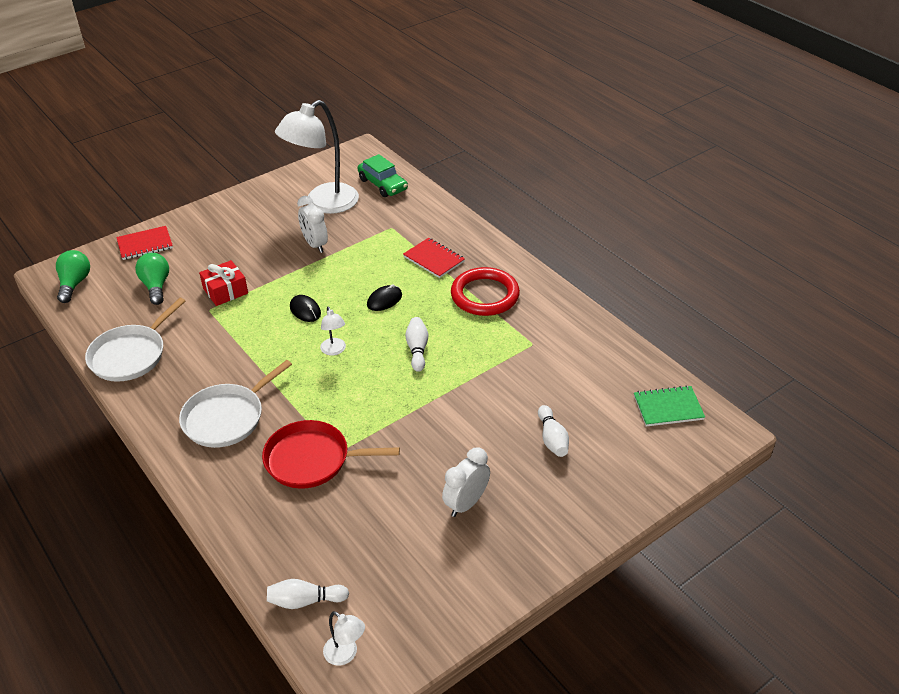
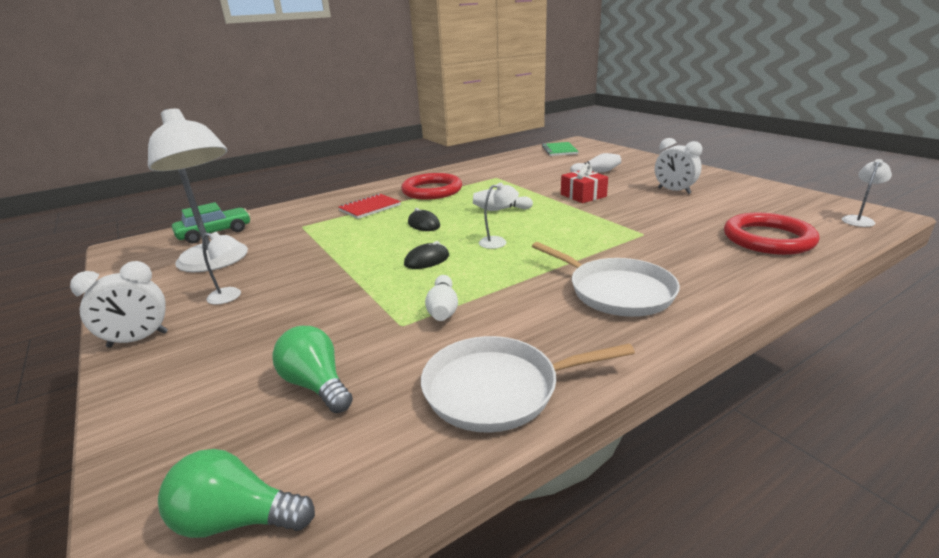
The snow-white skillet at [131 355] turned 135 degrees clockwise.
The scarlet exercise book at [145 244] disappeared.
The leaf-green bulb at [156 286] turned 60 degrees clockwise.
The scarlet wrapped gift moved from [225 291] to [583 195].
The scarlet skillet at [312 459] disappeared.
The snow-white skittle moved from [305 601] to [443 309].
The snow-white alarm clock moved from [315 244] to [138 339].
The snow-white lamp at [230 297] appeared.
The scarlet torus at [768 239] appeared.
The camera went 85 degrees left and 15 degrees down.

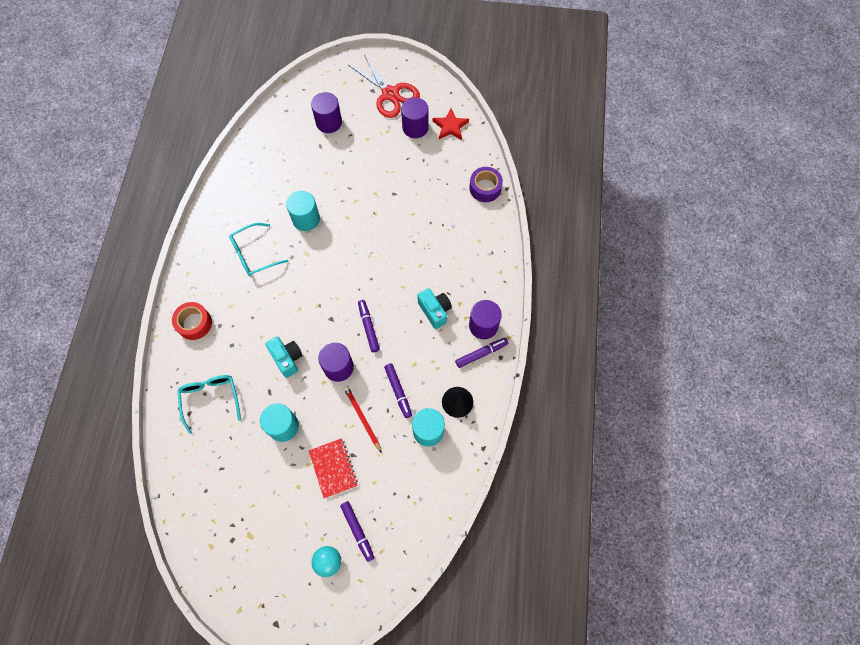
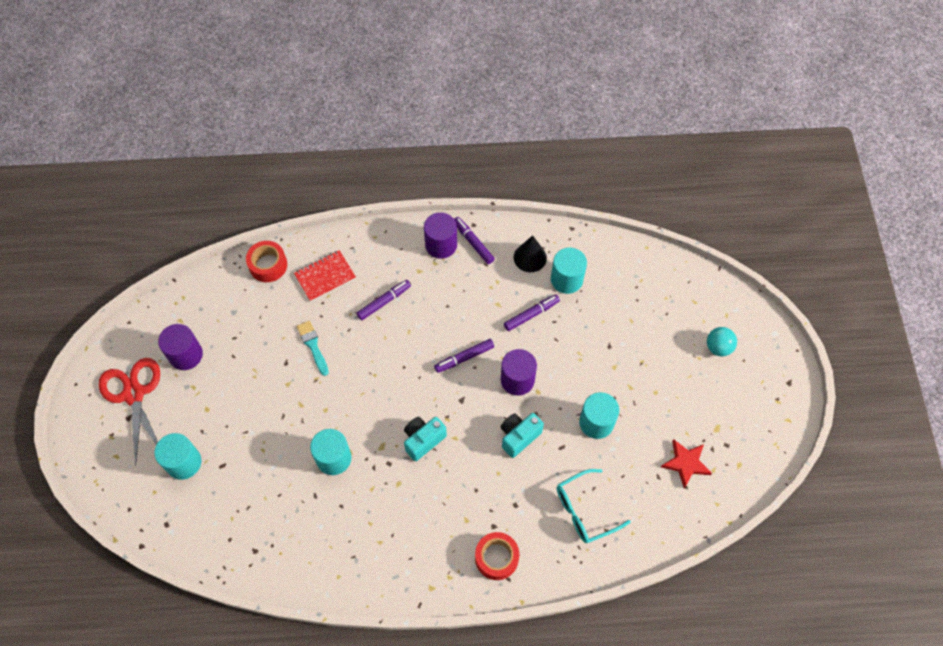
The turquoise eyeglasses at [254 254] disappeared.
The scarlet exercise book moved from [333 468] to [325 277].
The purple cylinder at [329 122] became the turquoise cylinder at [183 462].
The purple marker pen moved from [357 531] to [384 302].
The scarlet wooden pencil at [362 418] disappeared.
The scarlet shears at [390 94] turned 60 degrees counterclockwise.
The turquoise photo camera moved from [435 311] to [423 440].
The scarlet star shape moved from [450 126] to [686 463].
The purple tape at [485 188] became the scarlet tape at [268 265].
The turquoise brush at [313 346] appeared.
The camera went 100 degrees left and 5 degrees down.

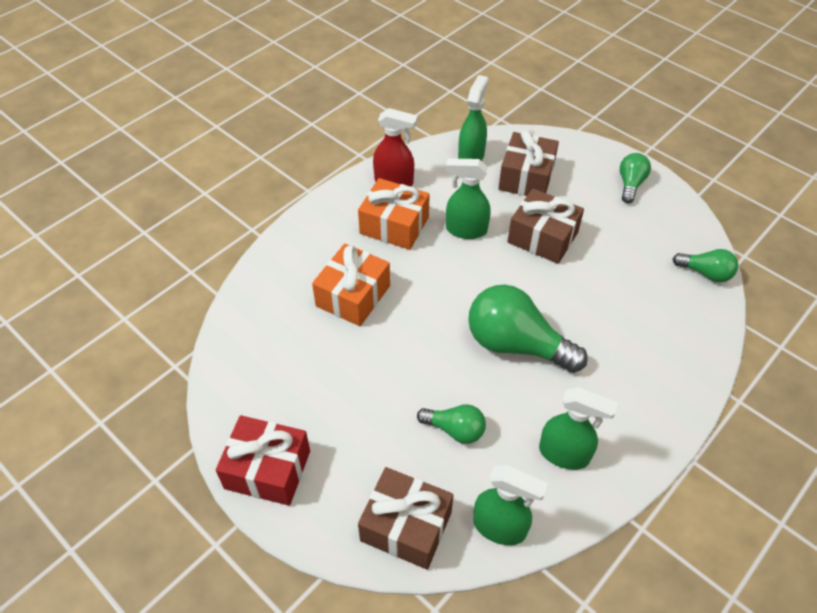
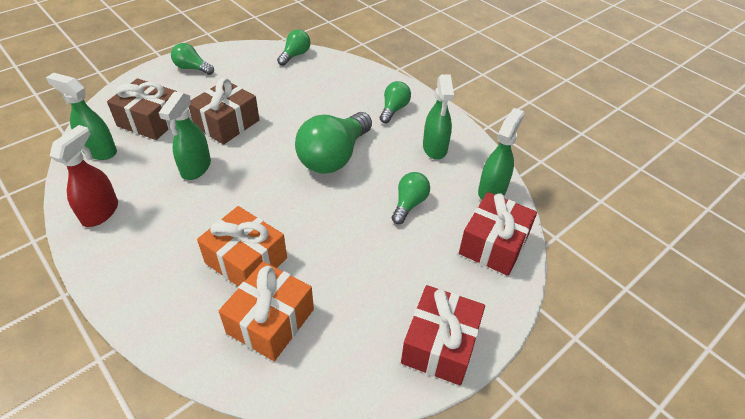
The orange-coloured wrapped gift moved from [394 225] to [270 321].
The brown wrapped gift at [406 526] became the scarlet wrapped gift at [494 244].
The leaf-green sprayer at [564 454] turned 150 degrees clockwise.
The leaf-green bulb at [394 109] appeared.
The camera went 85 degrees left and 5 degrees down.

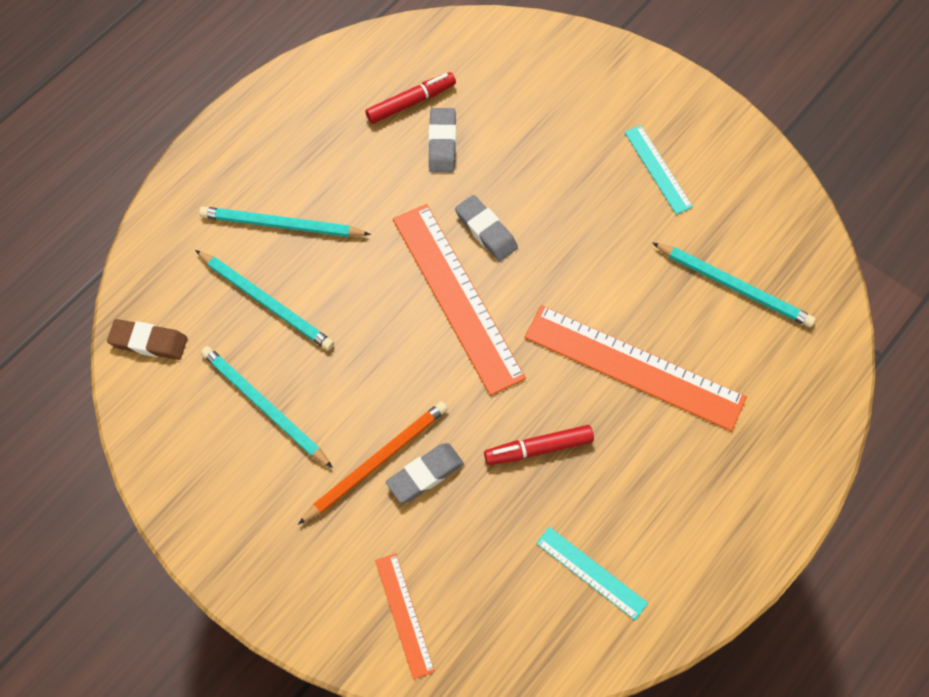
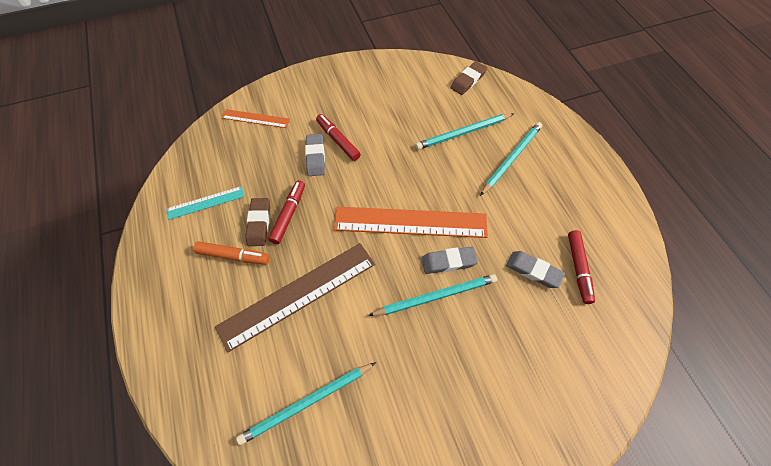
The turquoise wooden pencil moved from [264 406] to [436 296].
The orange-coloured wooden pencil at [377 462] was replaced by the scarlet marker pen at [338 140].
The orange-coloured ruler at [634 367] became the brown ruler at [298 294].
The turquoise ruler at [657 169] disappeared.
The orange-coloured marker pen at [233 256] appeared.
The brown eraser at [259 224] appeared.
The camera went 120 degrees right and 5 degrees down.

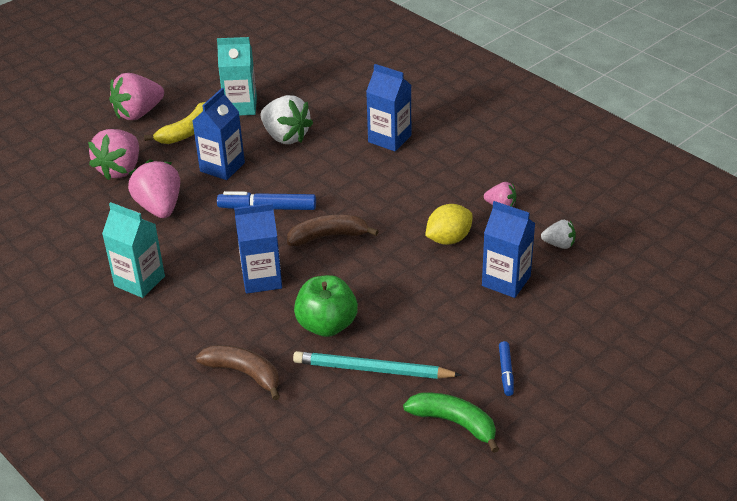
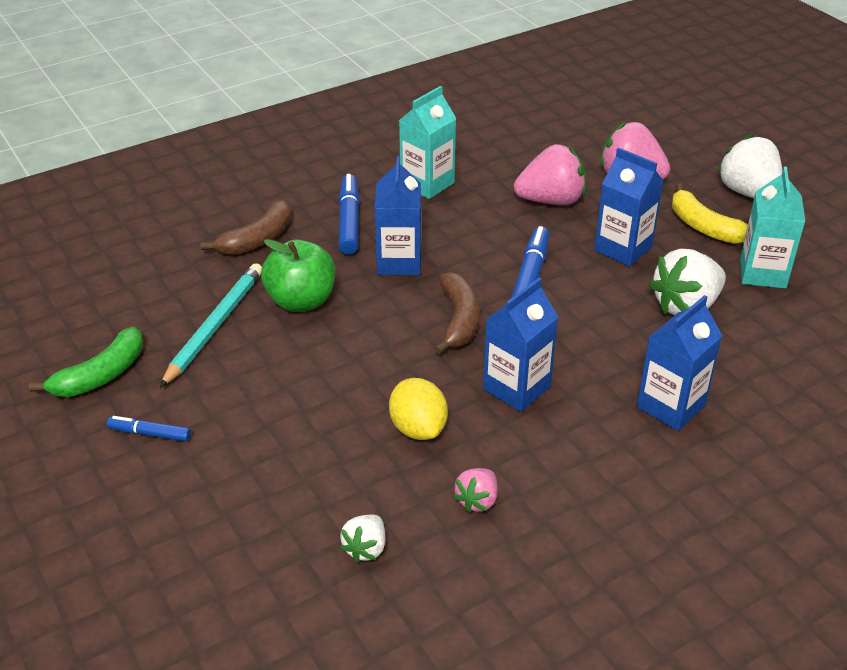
The rosy strawberry at [138 113] became the snow-white strawberry at [748 193].
The cobalt juice carton moved from [506 281] to [516 388].
The cobalt marker pen at [349 221] appeared.
The camera went 100 degrees right and 0 degrees up.

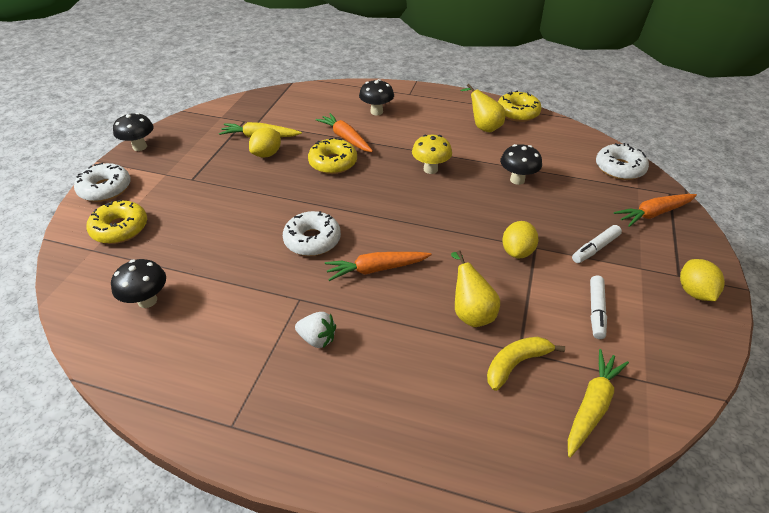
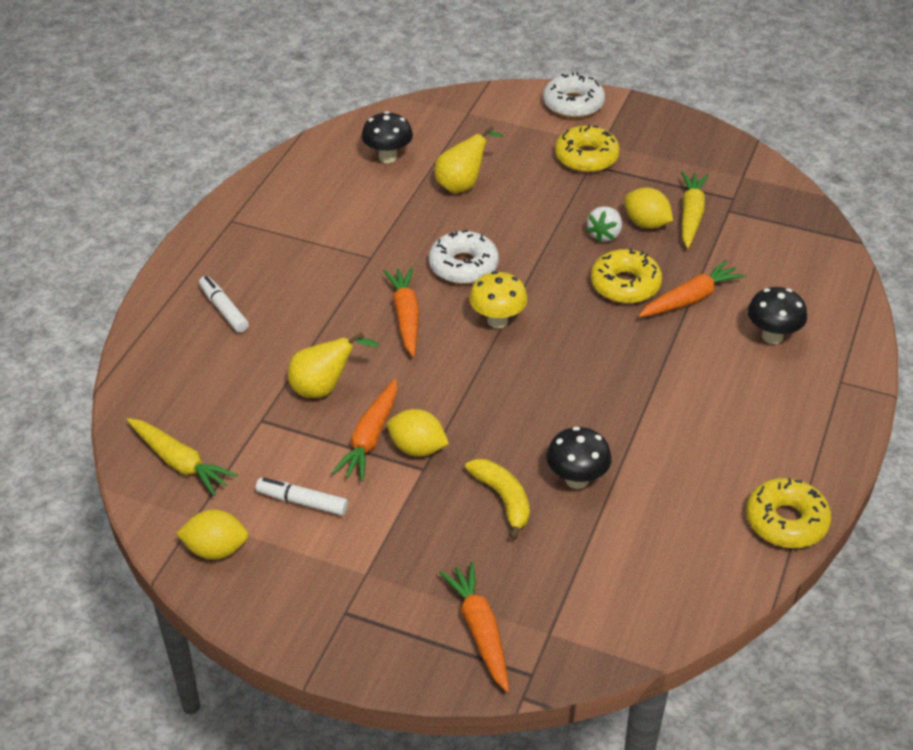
The yellow glazed donut moved from [120 228] to [586 157].
The ebony mushroom at [140 147] disappeared.
The snow-white strawberry moved from [317 339] to [604 235].
The yellow mushroom moved from [430 169] to [497 321].
The yellow toy pear moved from [483 127] to [462 185].
The yellow toy banana moved from [516 364] to [503 499].
The snow-white marker pen moved from [595 248] to [224 310].
The snow-white glazed donut at [619 168] disappeared.
The yellow lemon moved from [694 292] to [216 550].
The orange-coloured carrot at [370 438] appeared.
The camera went 95 degrees right and 0 degrees up.

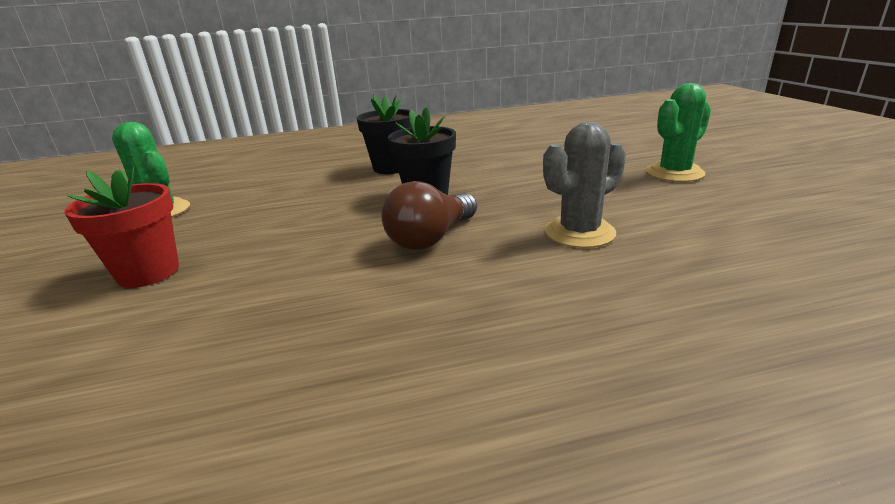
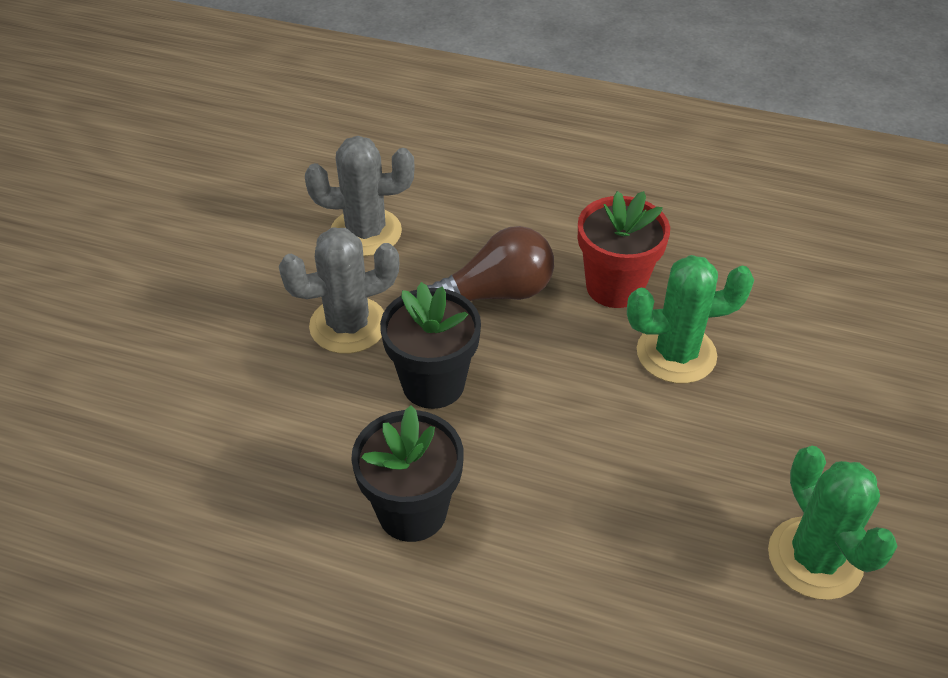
The scarlet plant pot moved from [148 272] to [615 287].
The leaf-green prickly plant moved from [674 173] to [676 354].
The gray prickly plant at [348 325] appeared.
The camera went 150 degrees left and 20 degrees up.

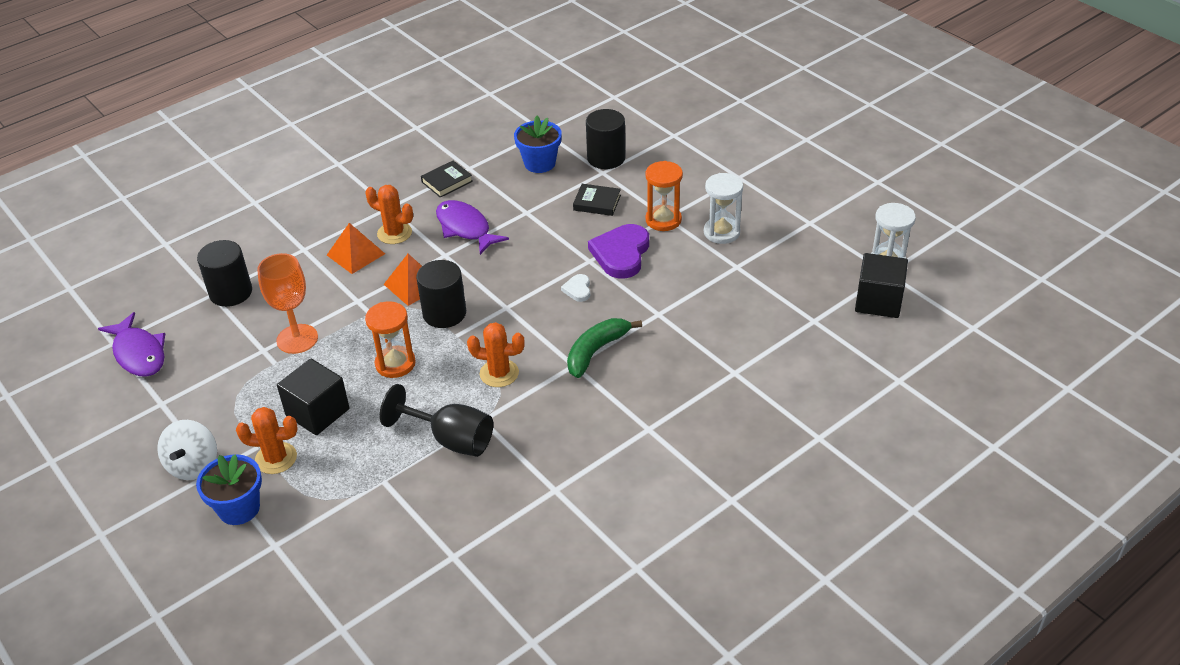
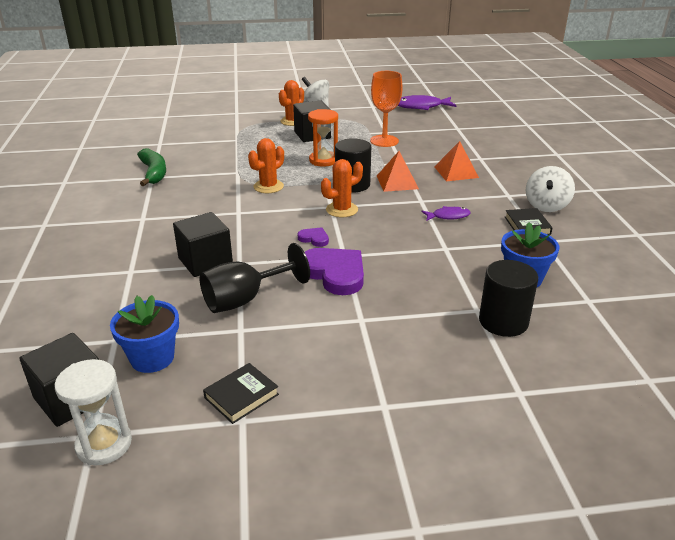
The cobalt plant pot moved from [239 508] to [152 358].
The ebony cylinder at [231 292] disappeared.
The orange-coloured prickly plant moved from [394 233] to [342 210].
The ebony chalice moved from [451 439] to [245 299].
The purple fish figure at [465 228] changed to 0.57 times the size.
The snow-white heart at [578 289] became the purple heart at [314 239].
The leaf-green toy banana moved from [596 351] to [154 173].
The ebony book moved from [597 203] to [241 396].
The orange-coloured sandglass at [663 220] disappeared.
The snow-white sandglass at [721 232] disappeared.
The ebony solid cube at [205 261] appeared.
The snow-white spinning top at [546 205] appeared.
The camera went 120 degrees right and 10 degrees down.

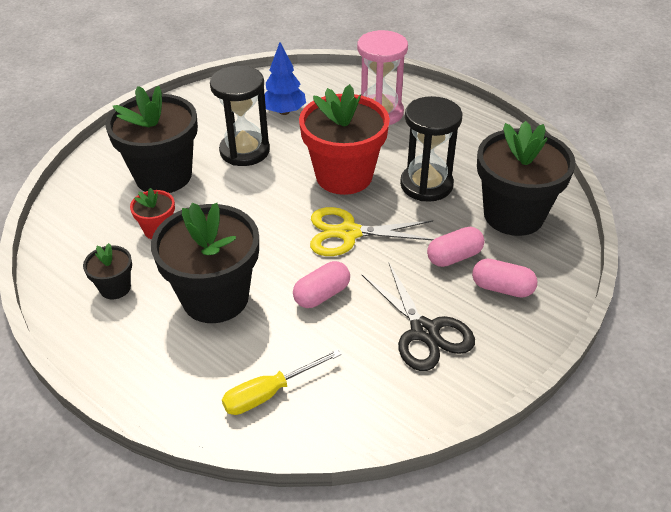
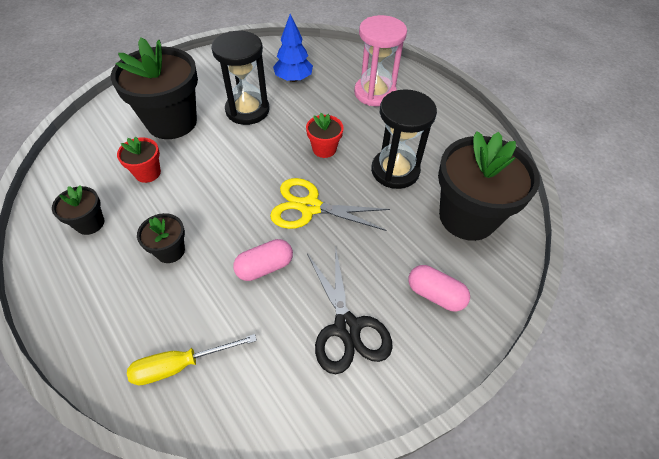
The ebony plant pot at [215 298] changed to 0.47 times the size.
The scarlet plant pot at [344 176] changed to 0.47 times the size.
The rosy capsule at [454 257] disappeared.
The camera went 10 degrees right and 10 degrees up.

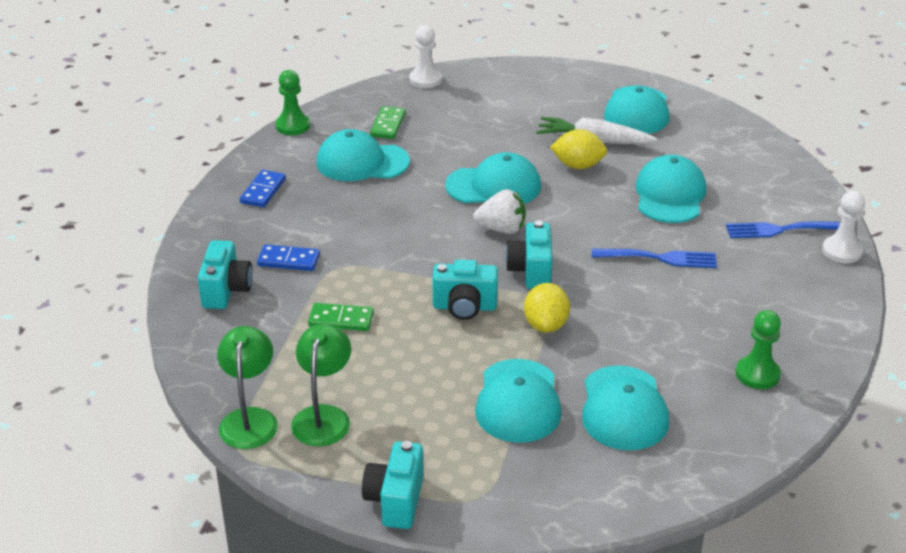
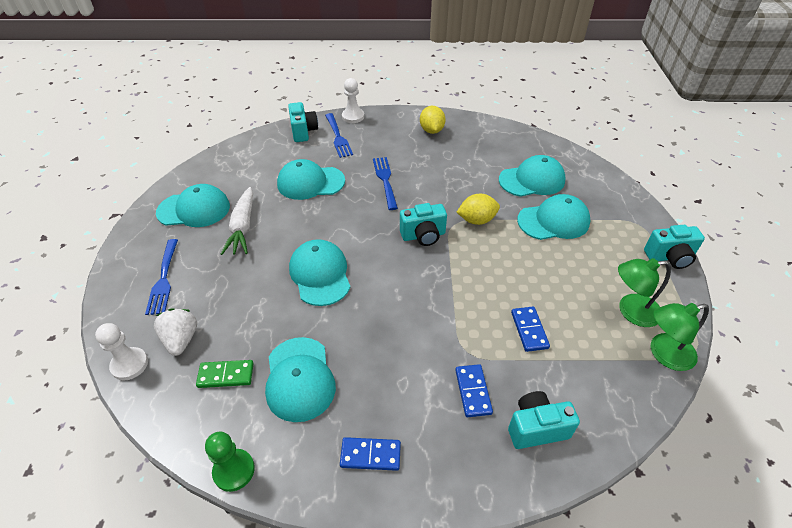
The leaf-green domino tile at [341 320] became the cobalt domino tile at [529 330].
The turquoise photo camera moved from [464 307] to [303 131].
The snow-white strawberry moved from [501 229] to [181 340].
The yellow lemon moved from [578 165] to [431 130].
The leaf-green game pawn at [757 374] disappeared.
The cobalt table fork at [163 279] appeared.
The camera went 105 degrees left and 10 degrees up.

